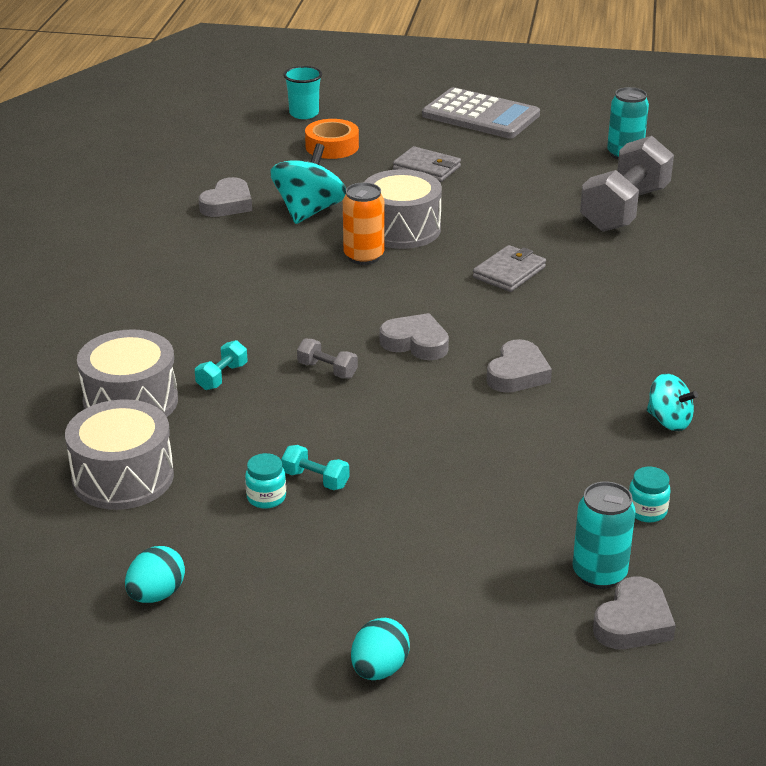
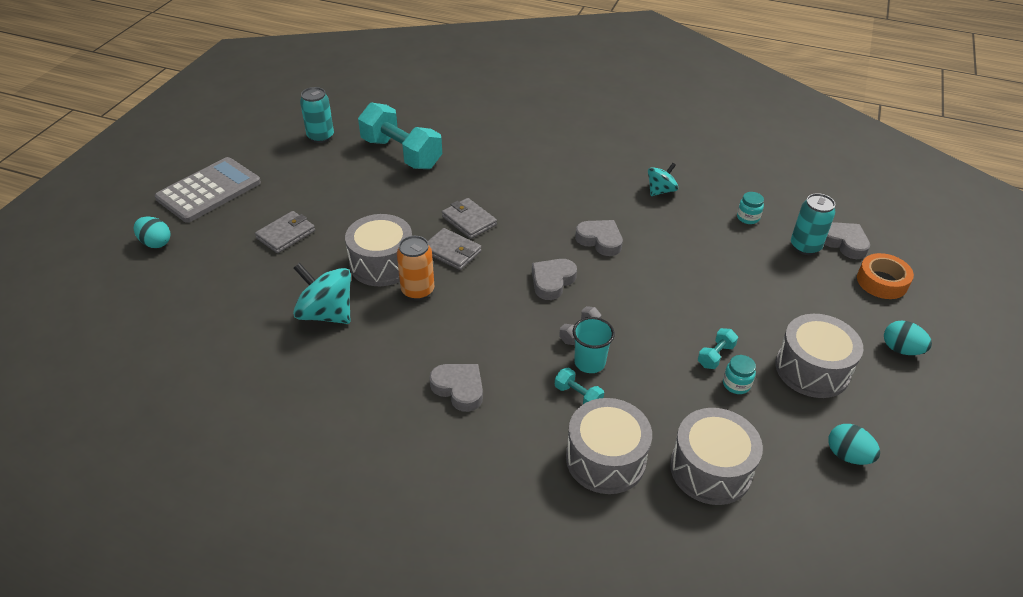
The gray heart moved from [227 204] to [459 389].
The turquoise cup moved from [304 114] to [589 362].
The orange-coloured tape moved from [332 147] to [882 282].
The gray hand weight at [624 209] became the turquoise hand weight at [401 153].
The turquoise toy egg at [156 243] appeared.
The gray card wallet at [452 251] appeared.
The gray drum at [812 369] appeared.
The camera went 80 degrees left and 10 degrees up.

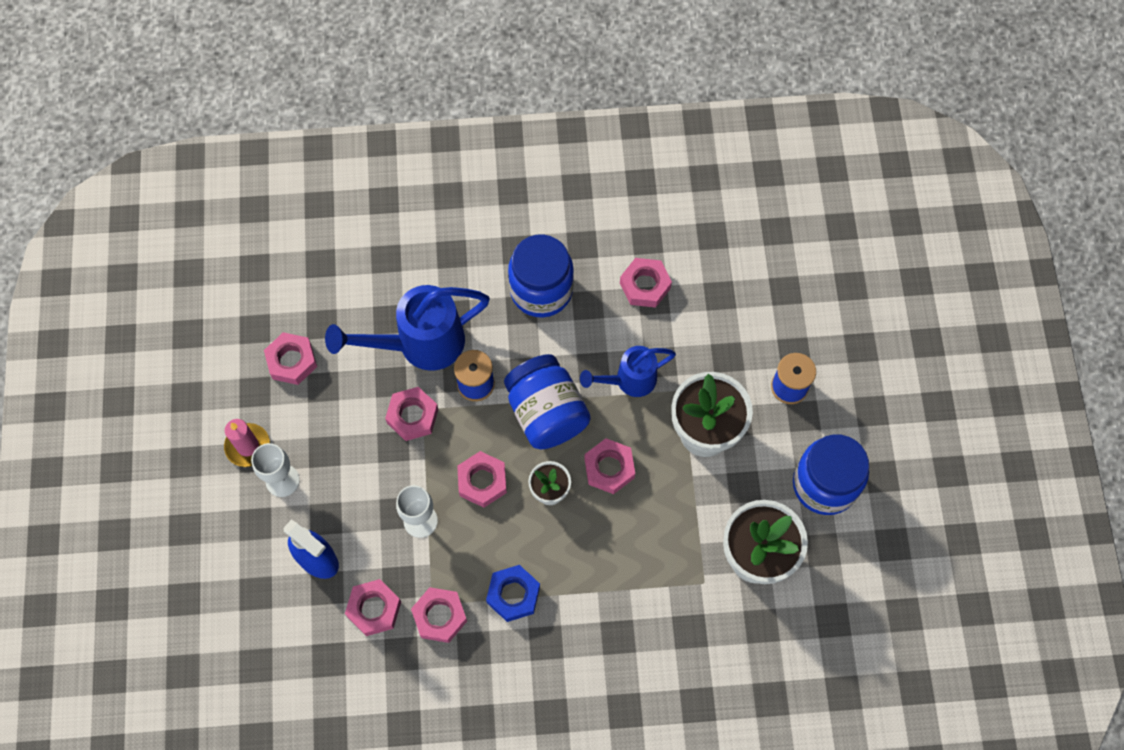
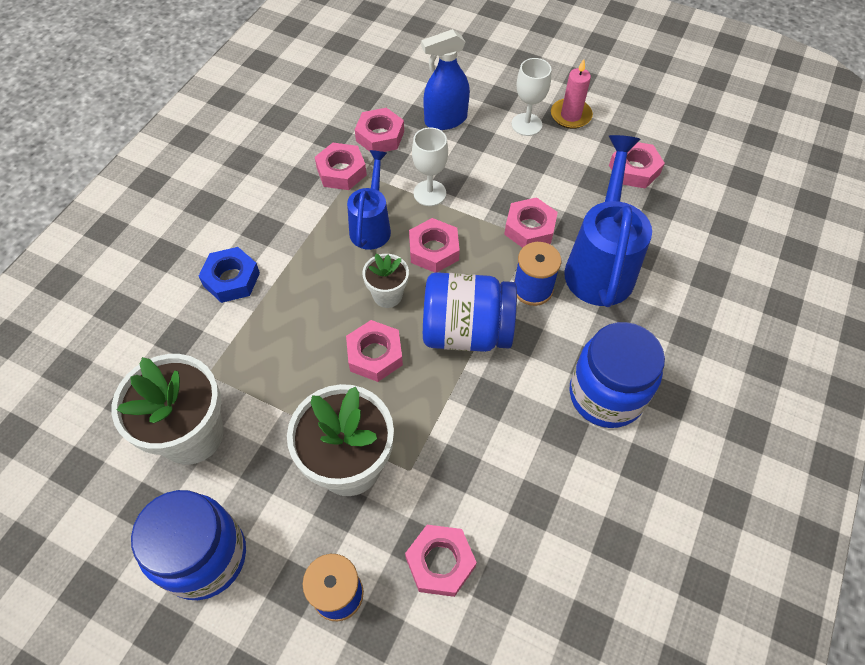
The cobalt hex nut moved from [513 595] to [231 279].
The cobalt watering can moved from [629 381] to [371 226].
The rosy hex nut moved from [645 285] to [440 562].
The camera went 120 degrees right and 10 degrees down.

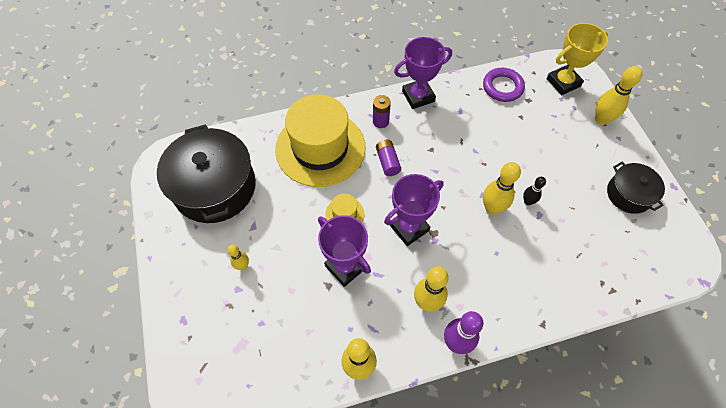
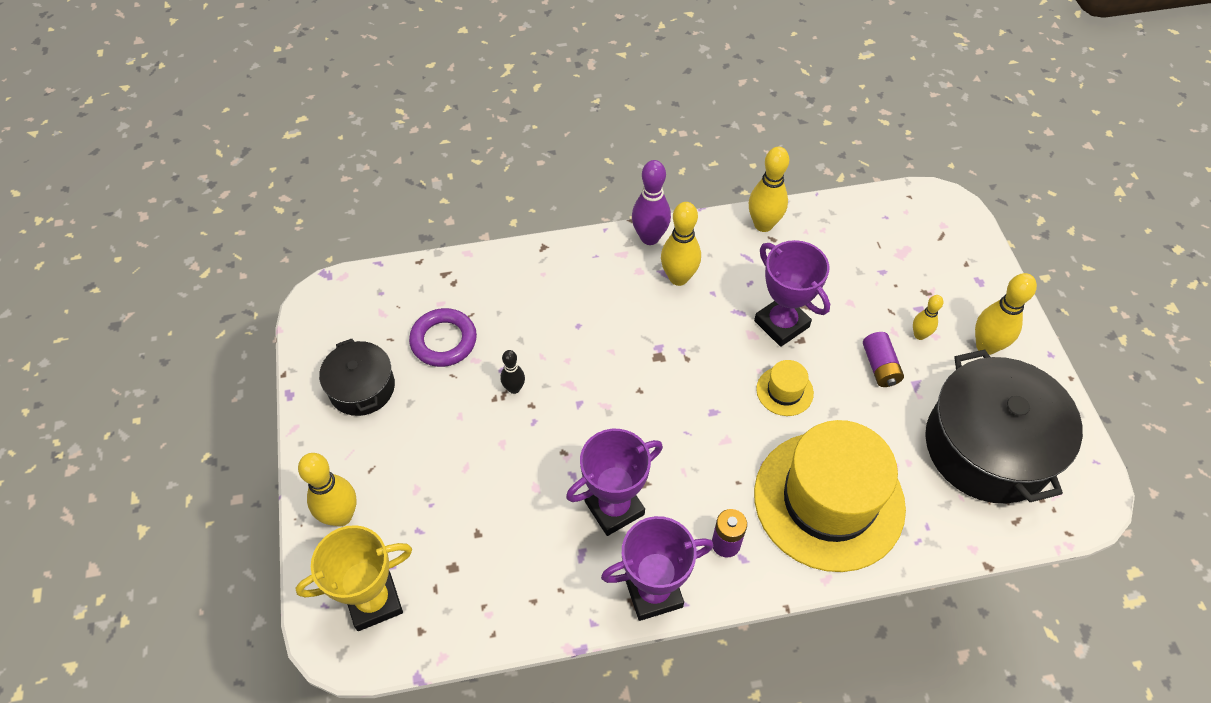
The purple AA battery moved from [387 162] to [880 366].
The purple award cup moved from [409 228] to [614 508].
The purple torus moved from [502 87] to [444 341].
The yellow skittle moved from [492 208] to [986 346].
The camera went 175 degrees left and 5 degrees down.

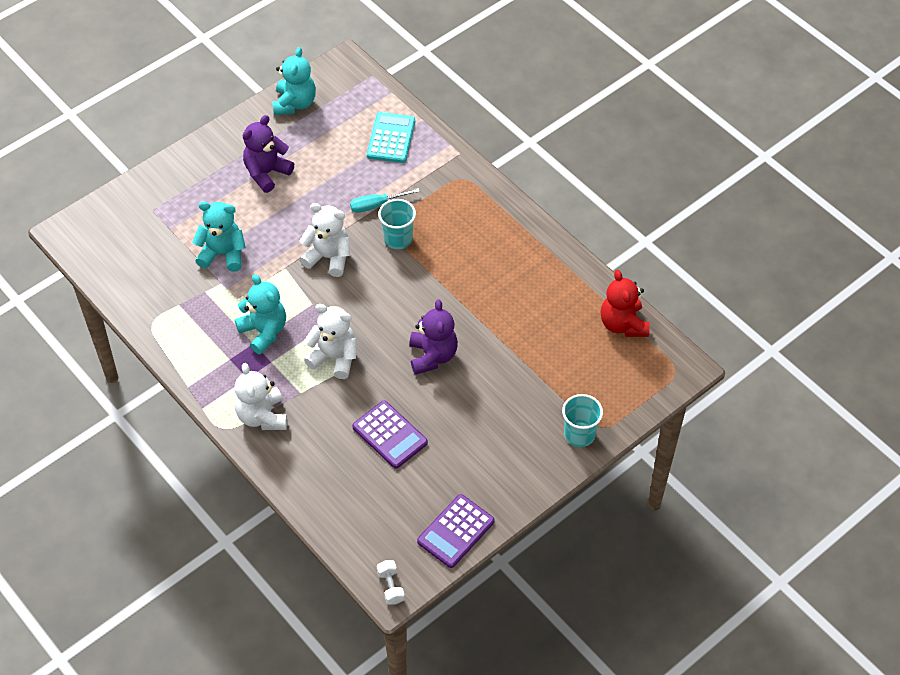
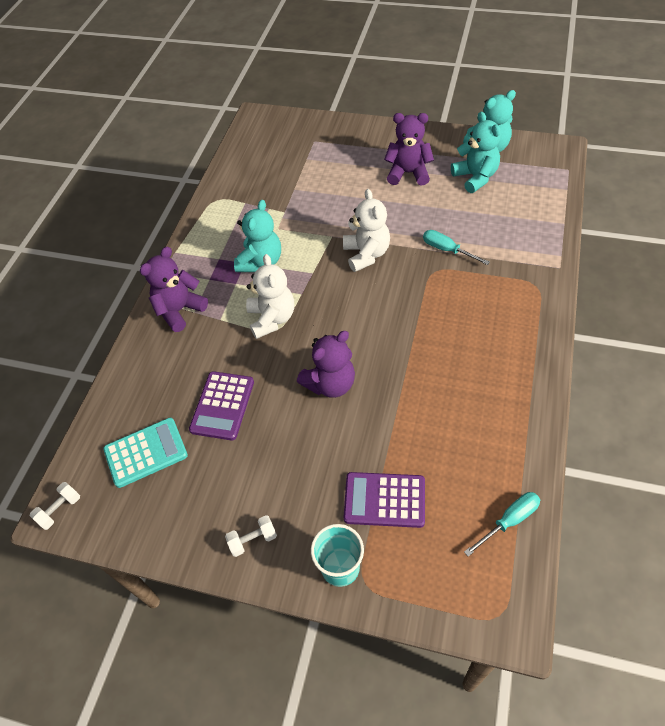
The turquoise teddy bear moved from [223 254] to [475 177].
The snow-white teddy bear at [262 416] became the purple teddy bear at [179 310].
The turquoise pocket calculator moved from [391 138] to [146 453].
The turquoise cup at [398 239] disappeared.
The purple pocket calculator moved from [455 531] to [384 500].
The scarlet teddy bear at [623 324] was replaced by the turquoise screwdriver at [509 521].
The snow-white hand weight at [253 540] appeared.
The camera went 60 degrees right and 0 degrees up.

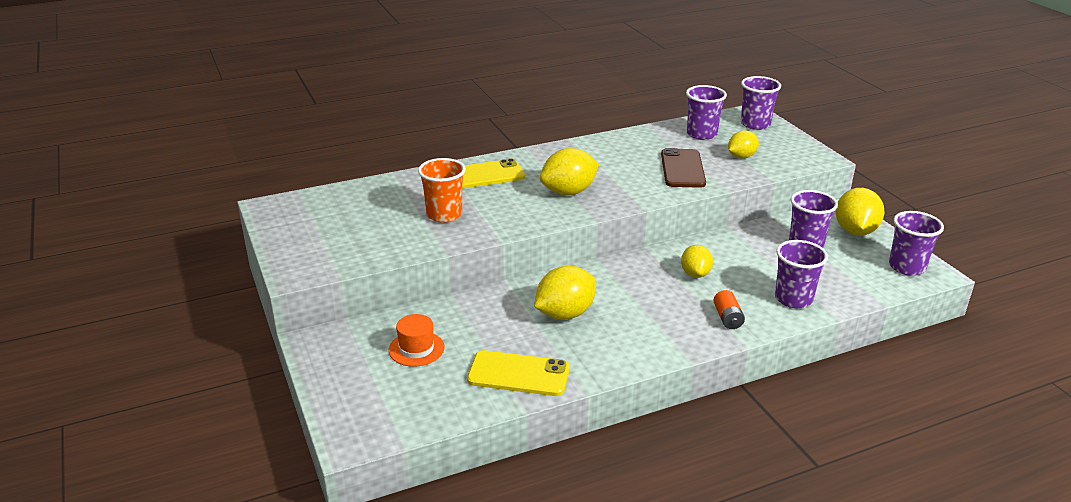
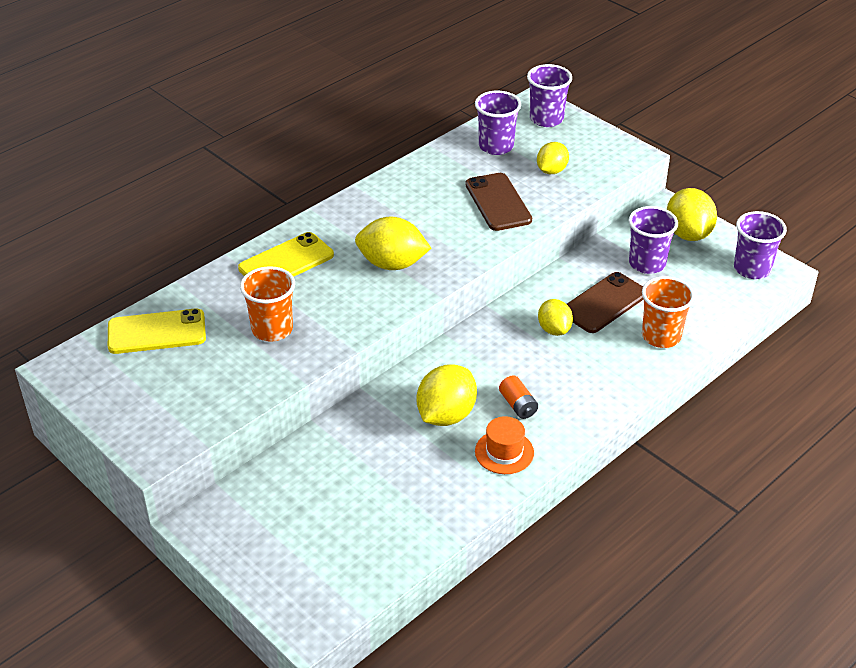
The orange-coloured top hat moved from [416 349] to [504 452].
The yellow phone moved from [518 374] to [157 332].
The yellow lemon at [568 192] turned 60 degrees clockwise.
The orange-coloured AA battery moved from [727 318] to [518 405].
The purple cup at [793 299] became the orange-coloured cup at [661 336].
The brown phone at [604 303] appeared.
The camera went 20 degrees left and 10 degrees up.

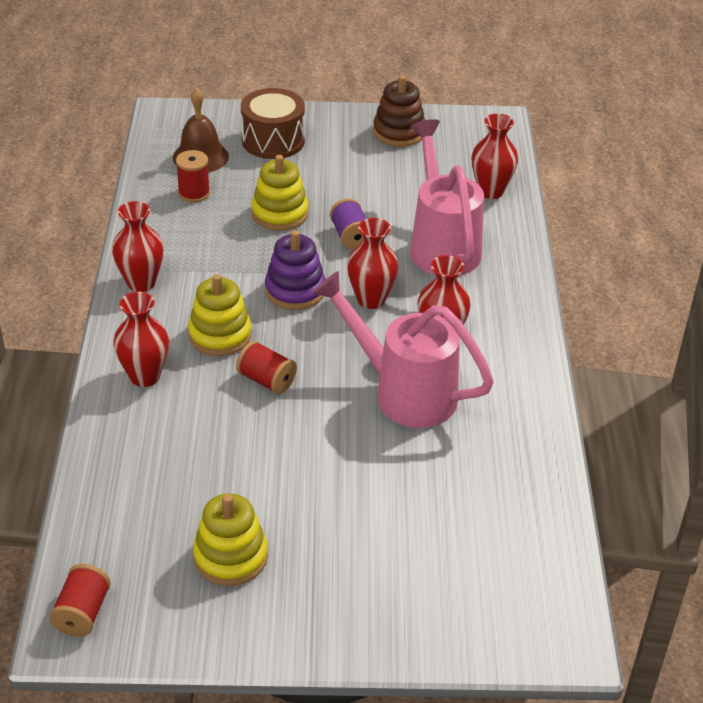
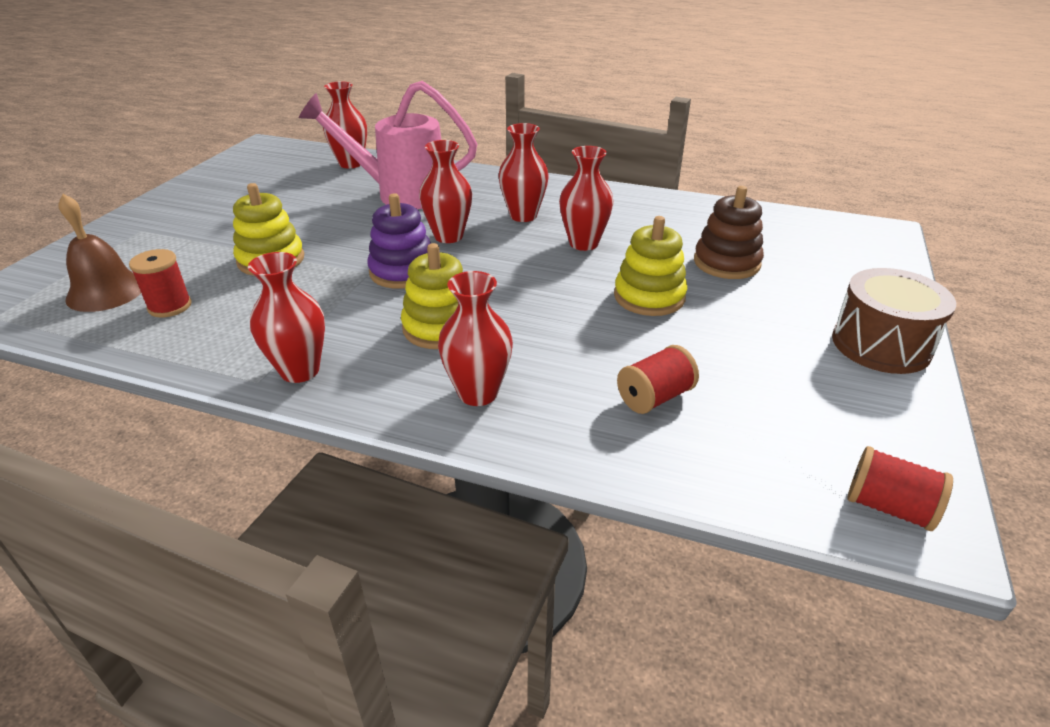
The yellow ring stacker moved from [230 557] to [649 297].
The scarlet reel of thread moved from [266 380] to [654 397].
The brown drum moved from [273 141] to [881 344].
The rosy watering can at [403 391] was replaced by the scarlet tall vase at [583 243].
The purple reel of thread at [350 237] disappeared.
The brown ring stacker moved from [399 132] to [726 263].
The camera went 70 degrees left and 5 degrees down.

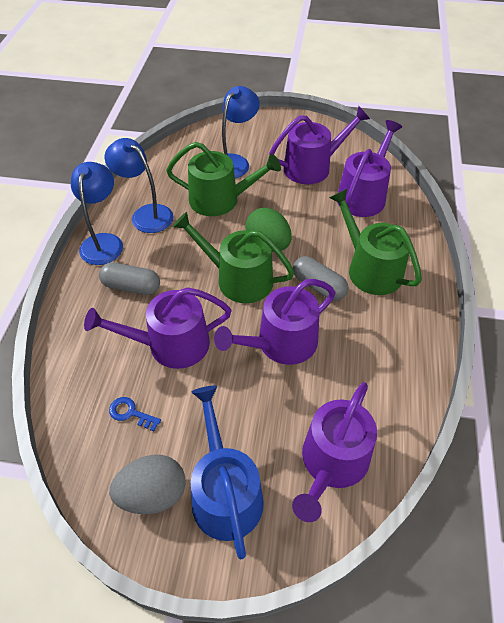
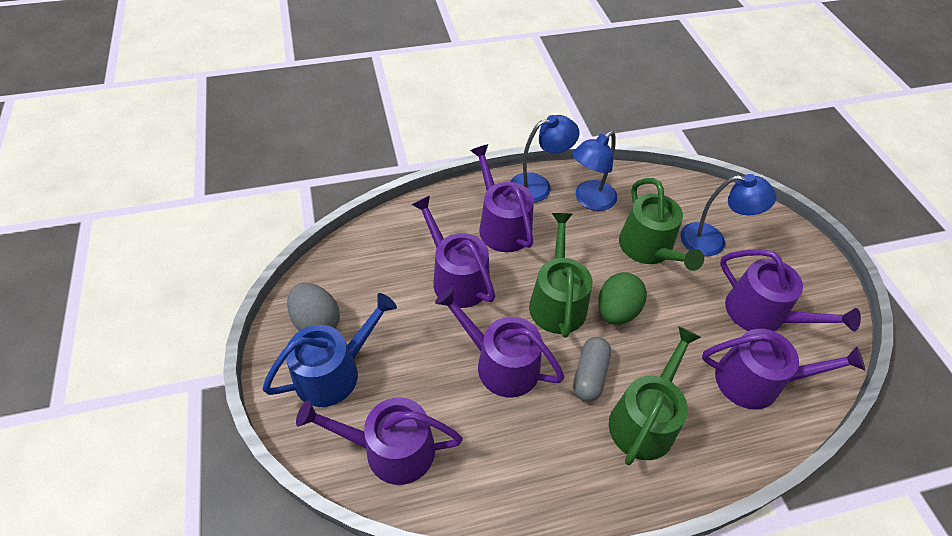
The gray capsule at [131 286] was replaced by the purple watering can at [502 225].
The cobalt lamp at [146 214] turned 150 degrees counterclockwise.
The cobalt latchkey at [130 413] disappeared.
The camera went 65 degrees right and 0 degrees up.

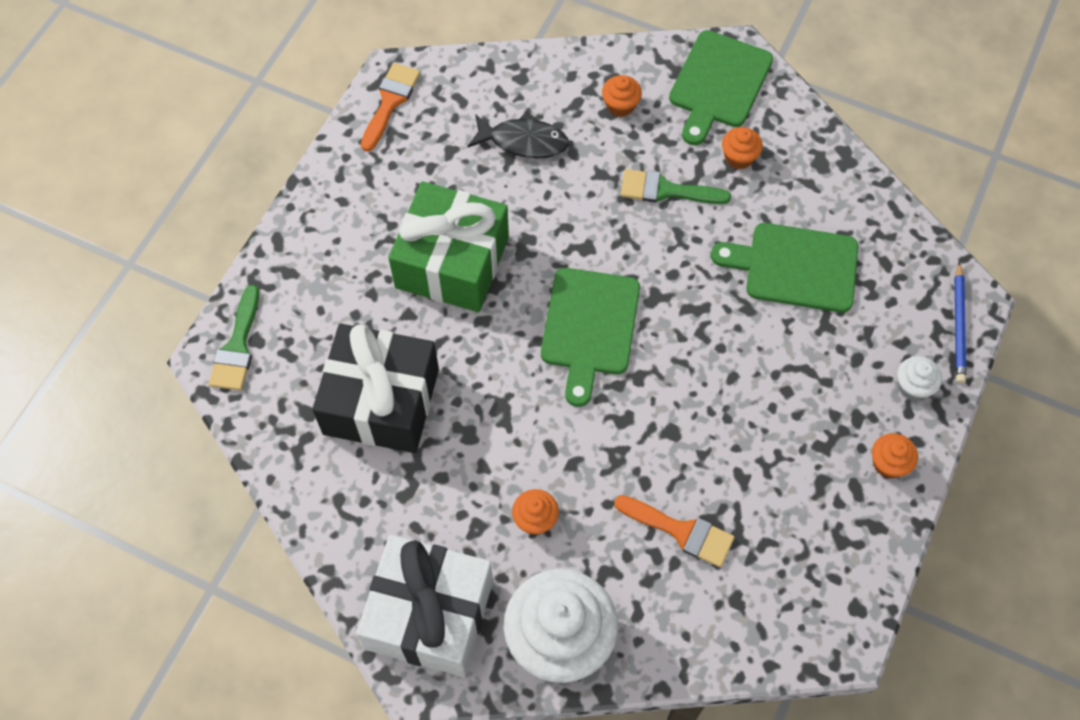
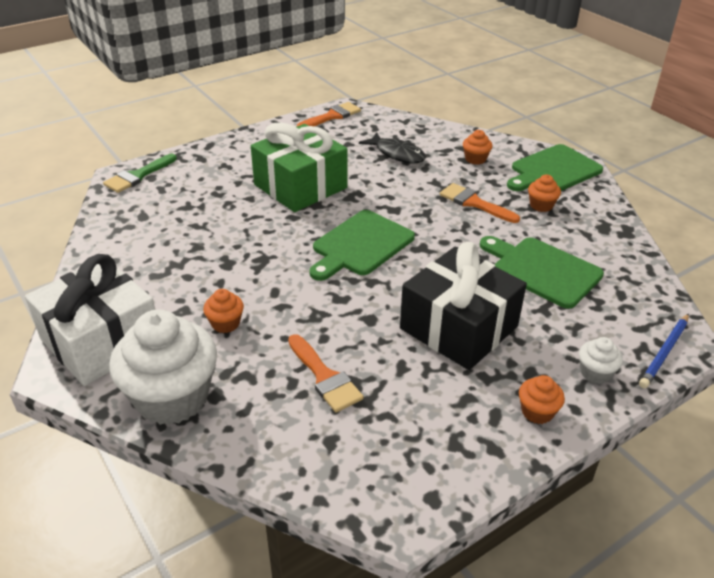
The ebony wrapped gift moved from [381 401] to [458 327].
The leaf-green brush at [666 190] became the orange-coloured brush at [474 203].
The camera went 30 degrees right and 25 degrees down.

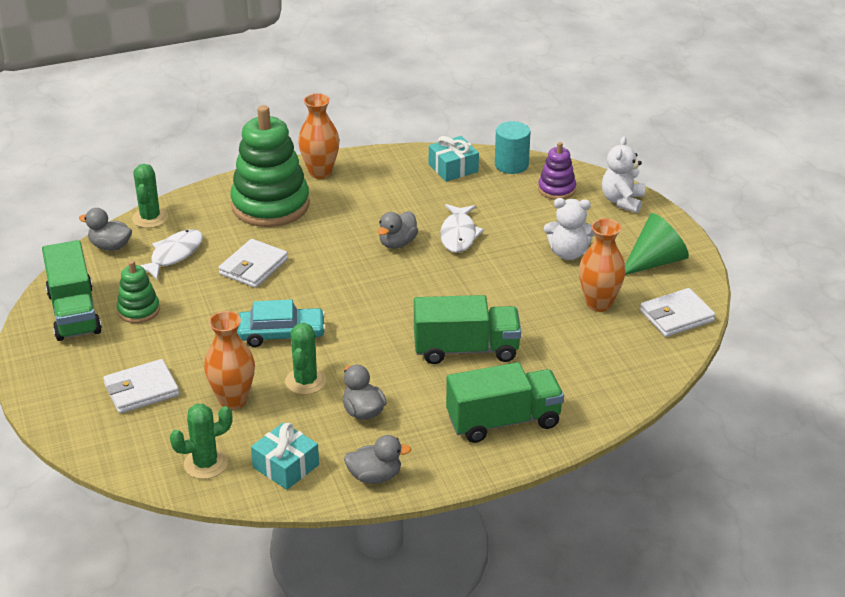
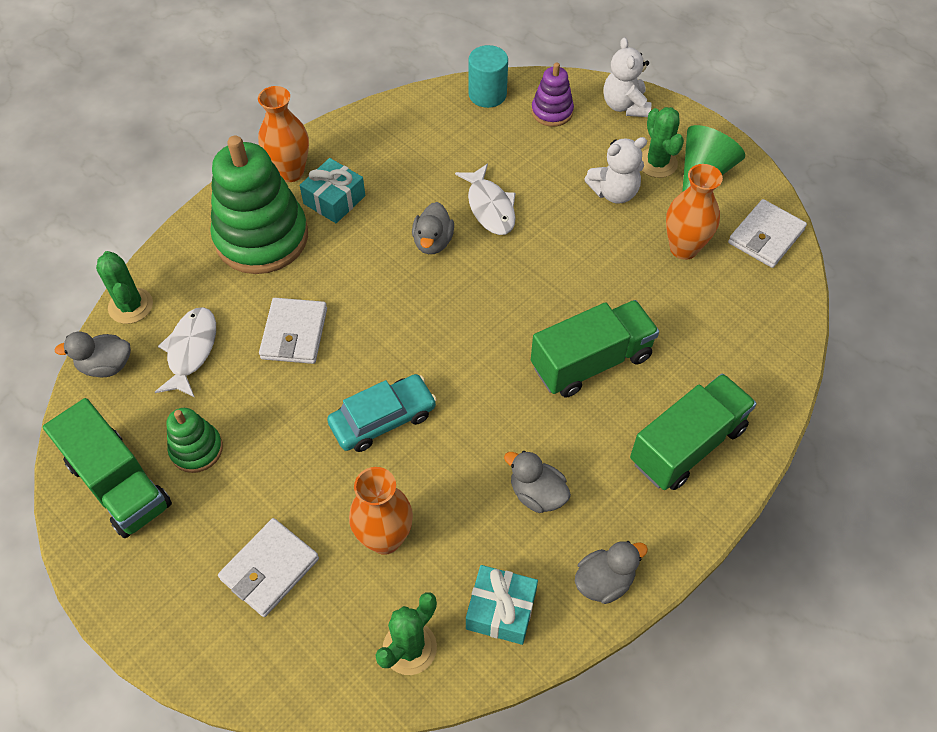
The leaf-green prickly plant moved from [305 381] to [657 163].
The turquoise wrapped gift moved from [453 168] to [334 200].
The camera went 25 degrees left and 20 degrees up.

